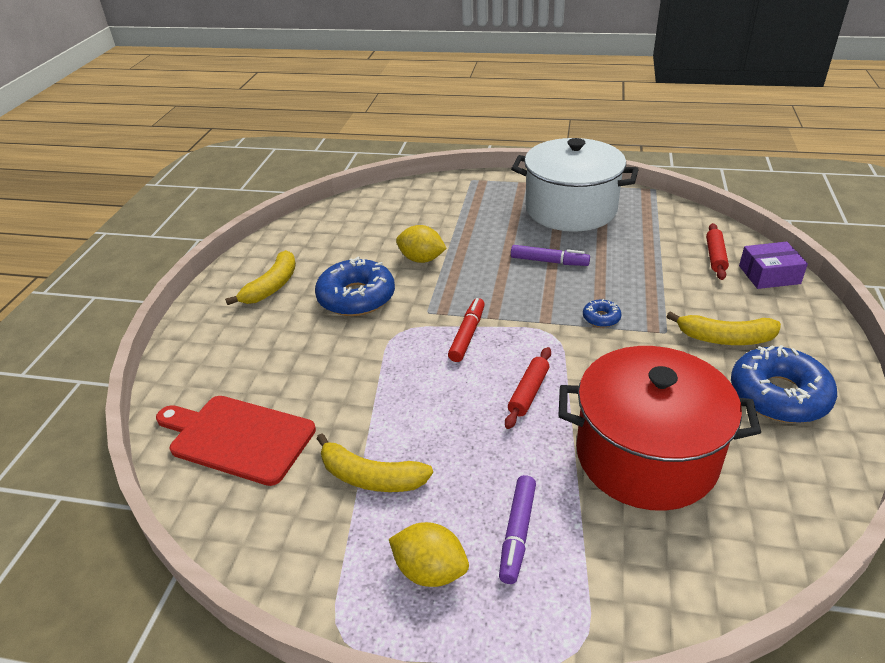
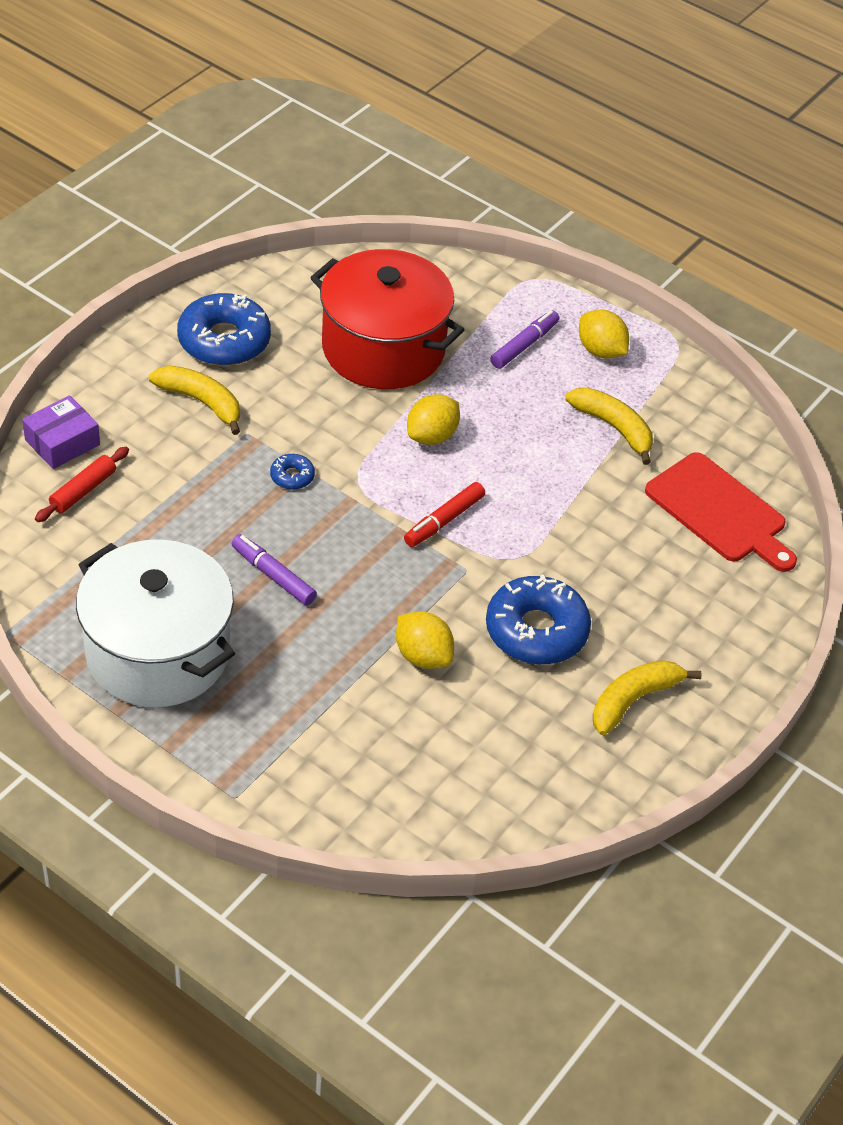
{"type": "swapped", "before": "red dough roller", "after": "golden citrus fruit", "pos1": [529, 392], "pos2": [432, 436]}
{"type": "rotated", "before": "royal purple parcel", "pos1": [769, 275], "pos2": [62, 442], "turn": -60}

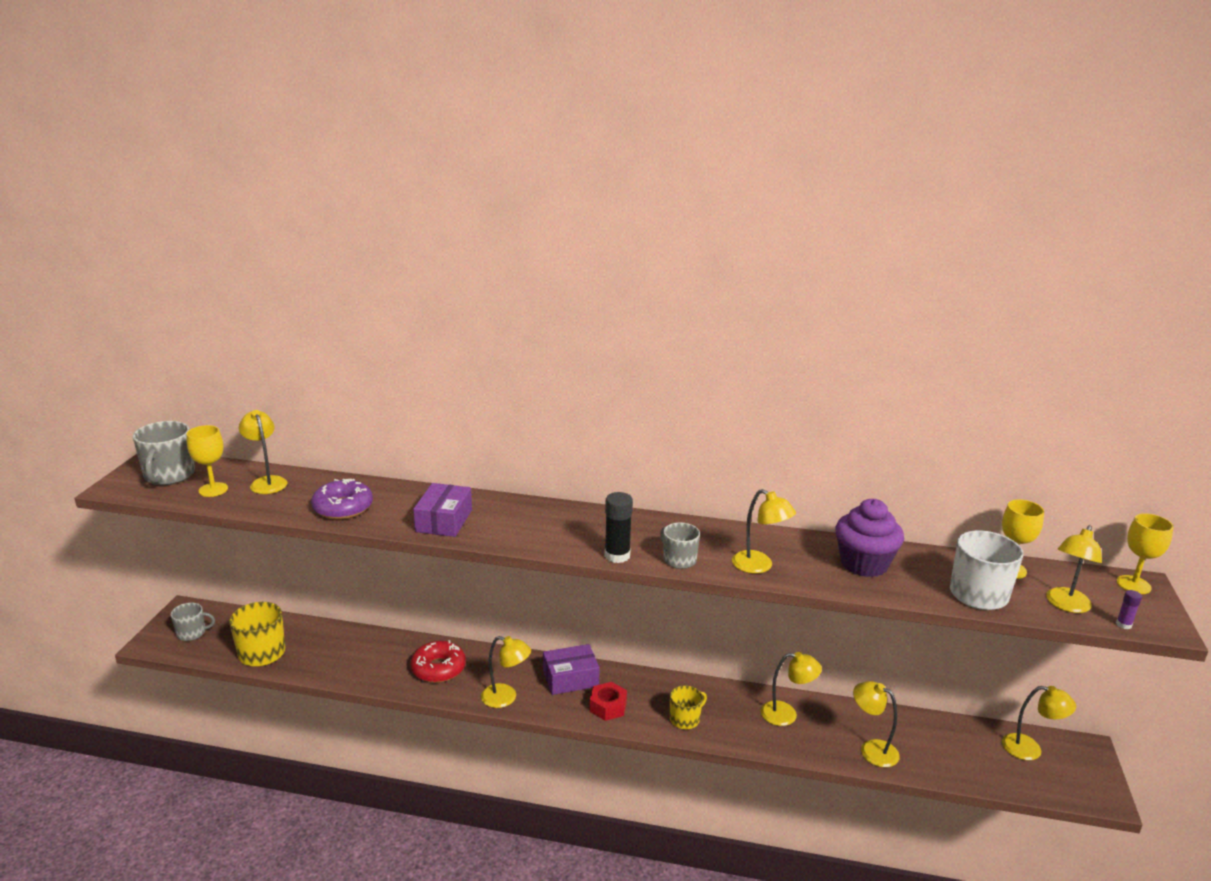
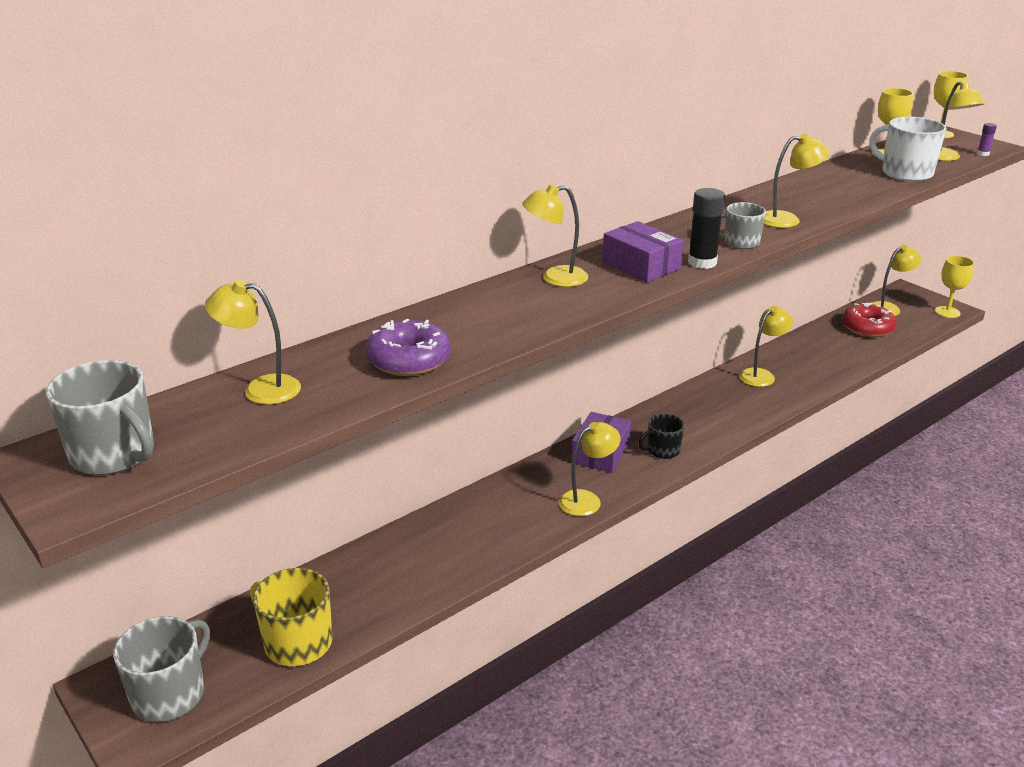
{"type": "scaled", "before": "gray tea mug", "pos1": [192, 633], "pos2": [170, 694], "scale": 1.63}
{"type": "shifted", "before": "golden chalice", "pos1": [213, 490], "pos2": [947, 312]}
{"type": "shifted", "before": "red glazed donut", "pos1": [438, 668], "pos2": [867, 328]}
{"type": "shifted", "before": "royal purple parcel", "pos1": [444, 521], "pos2": [641, 265]}
{"type": "swapped", "before": "red hexagon nut", "after": "jet-black tea mug", "pos1": [608, 707], "pos2": [662, 450]}
{"type": "gone", "before": "golden tea mug", "pos1": [685, 719]}
{"type": "gone", "before": "royal purple cupcake", "pos1": [864, 564]}
{"type": "shifted", "before": "golden lamp", "pos1": [871, 749], "pos2": [555, 278]}

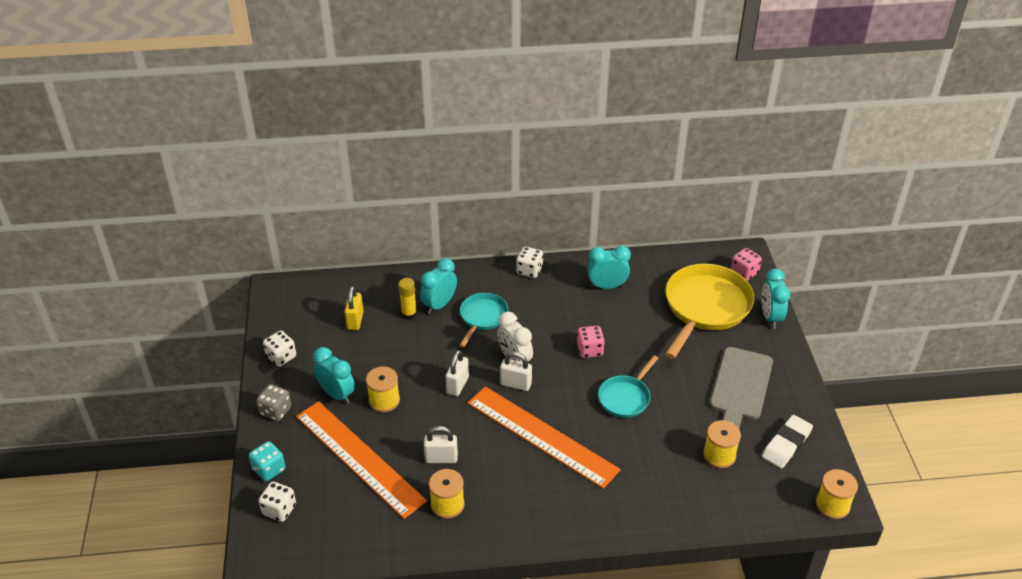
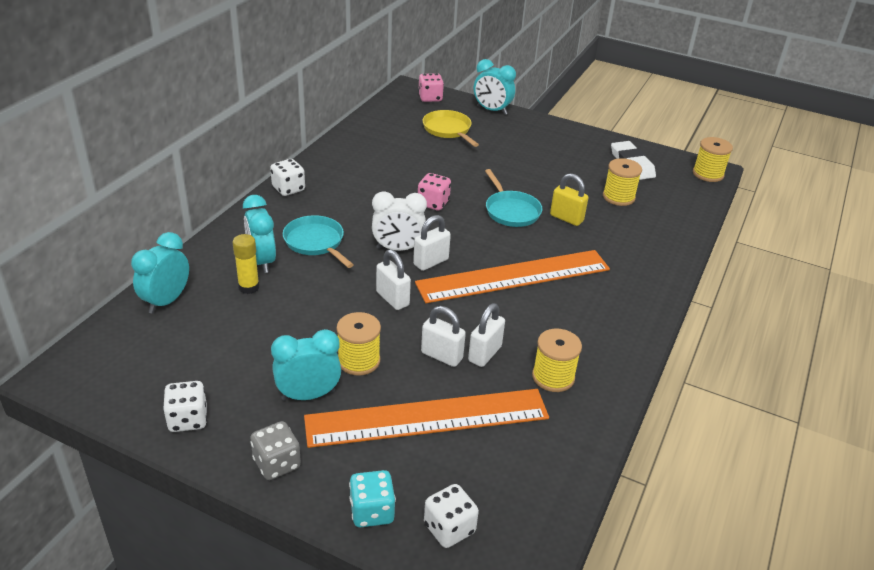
{"type": "shifted", "before": "golden padlock", "pos1": [355, 320], "pos2": [566, 218]}
{"type": "shifted", "before": "teal bedside clock", "pos1": [607, 286], "pos2": [166, 301]}
{"type": "scaled", "before": "golden frying pan", "pos1": [705, 307], "pos2": [448, 130], "scale": 0.55}
{"type": "gone", "before": "gray bread board", "pos1": [740, 387]}
{"type": "new", "after": "snow-white padlock", "pos2": [442, 356]}

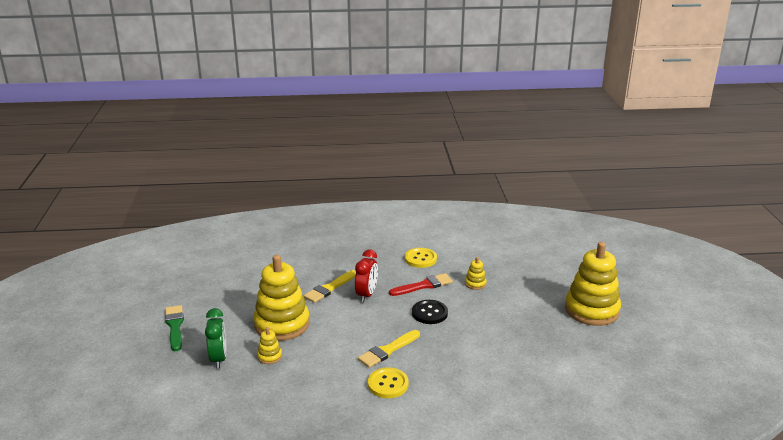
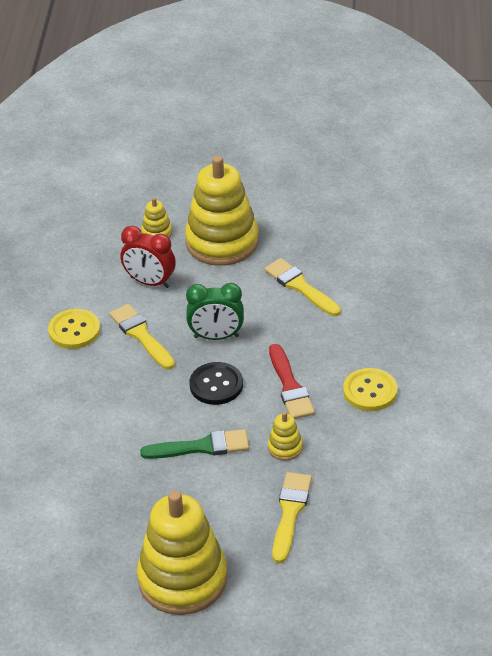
{"type": "shifted", "before": "emerald paintbrush", "pos1": [175, 326], "pos2": [201, 447]}
{"type": "shifted", "before": "emerald bedside clock", "pos1": [219, 359], "pos2": [216, 336]}
{"type": "shifted", "before": "red bedside clock", "pos1": [366, 295], "pos2": [150, 282]}
{"type": "new", "after": "golden paintbrush", "pos2": [290, 513]}

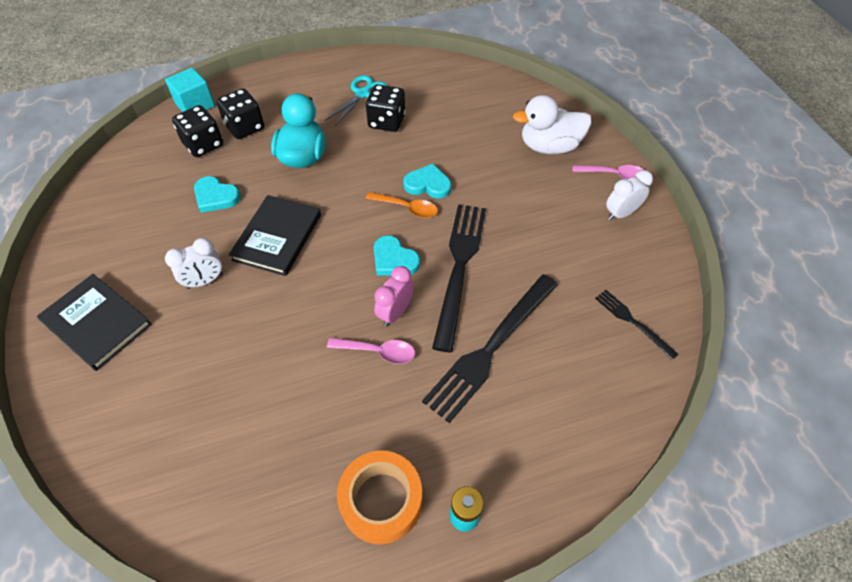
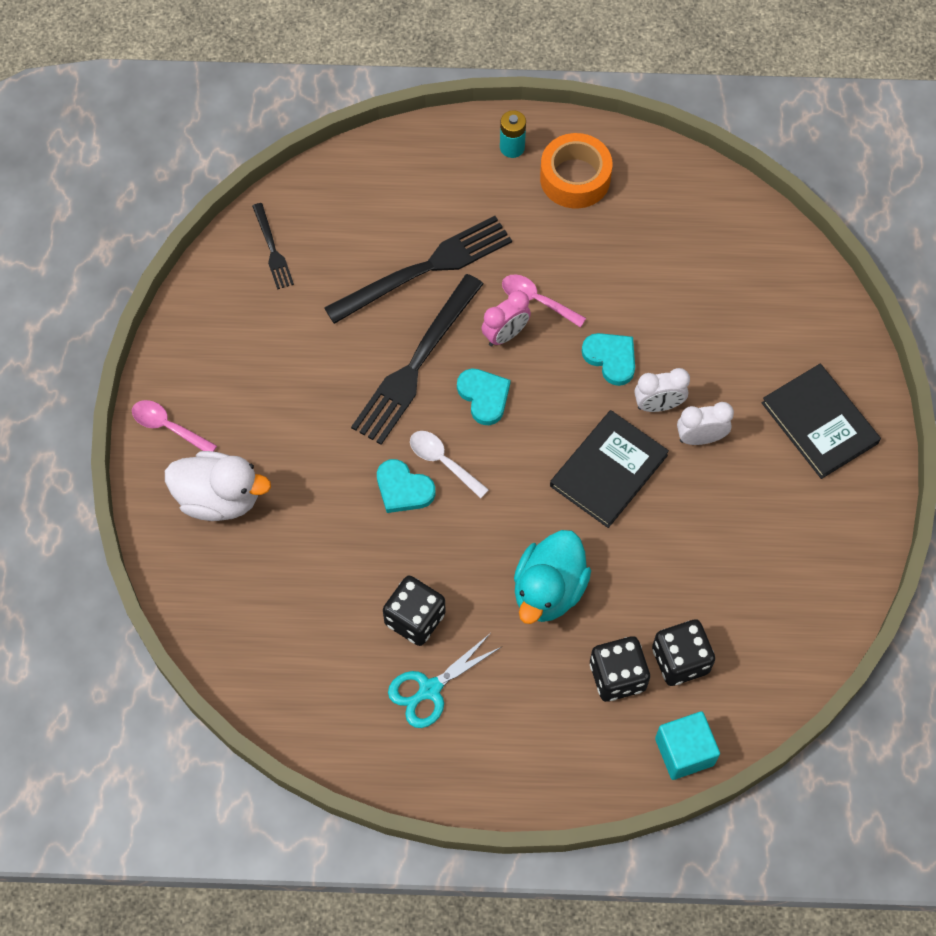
{"type": "shifted", "before": "teal heart", "pos1": [216, 197], "pos2": [611, 358]}
{"type": "repainted", "before": "bright orange spoon", "after": "snow-white spoon", "pos1": [407, 208], "pos2": [443, 461]}
{"type": "shifted", "before": "snow-white bedside clock", "pos1": [620, 214], "pos2": [658, 405]}

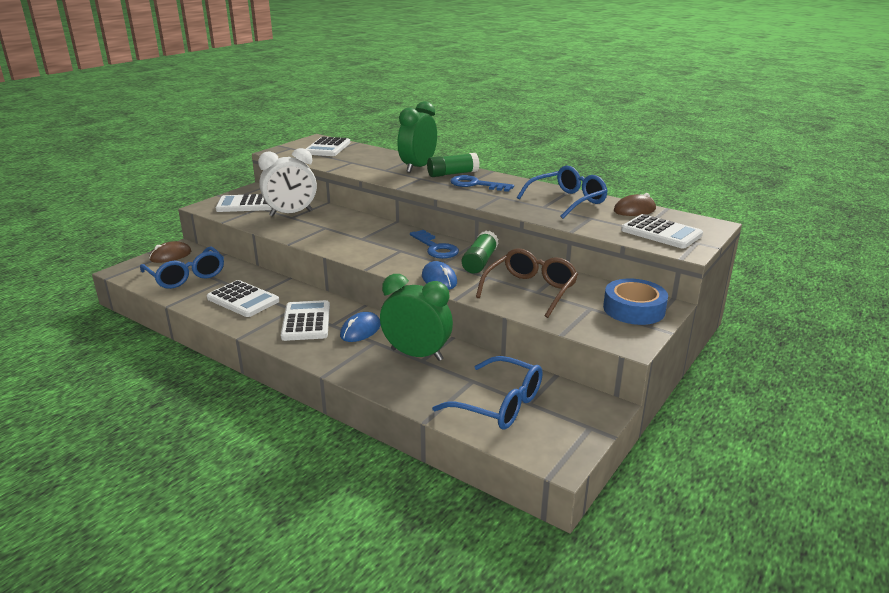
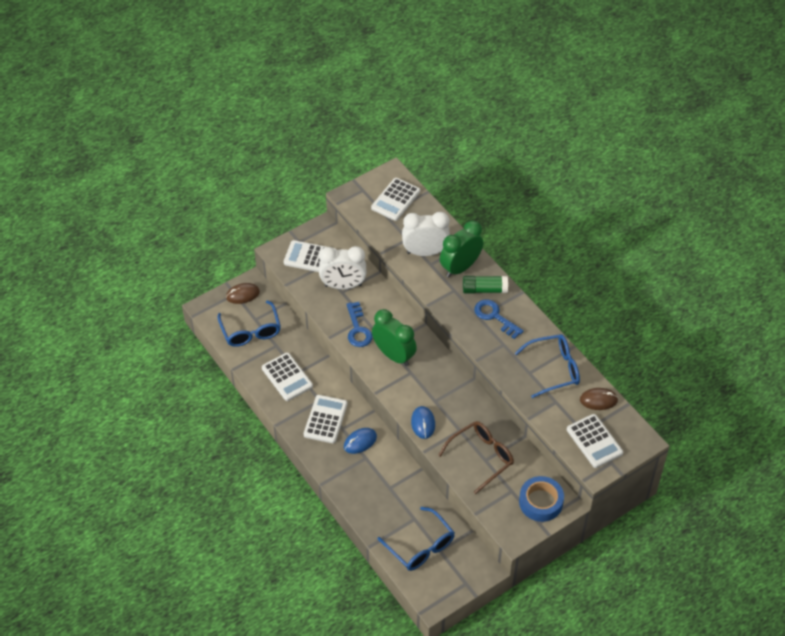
{"type": "shifted", "before": "emerald bedside clock", "pos1": [416, 354], "pos2": [394, 355]}
{"type": "shifted", "before": "royal blue latchkey", "pos1": [435, 248], "pos2": [358, 329]}
{"type": "gone", "before": "emerald glue", "pos1": [480, 262]}
{"type": "new", "after": "snow-white bedside clock", "pos2": [425, 252]}

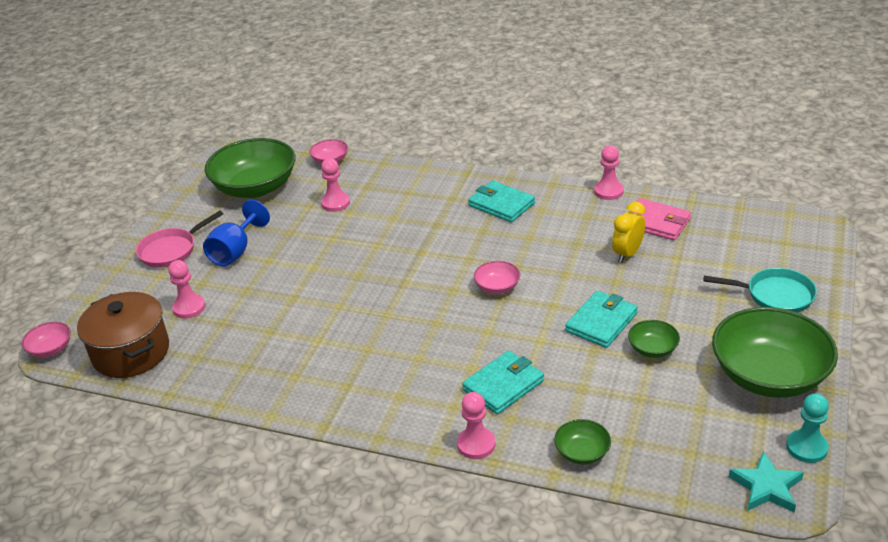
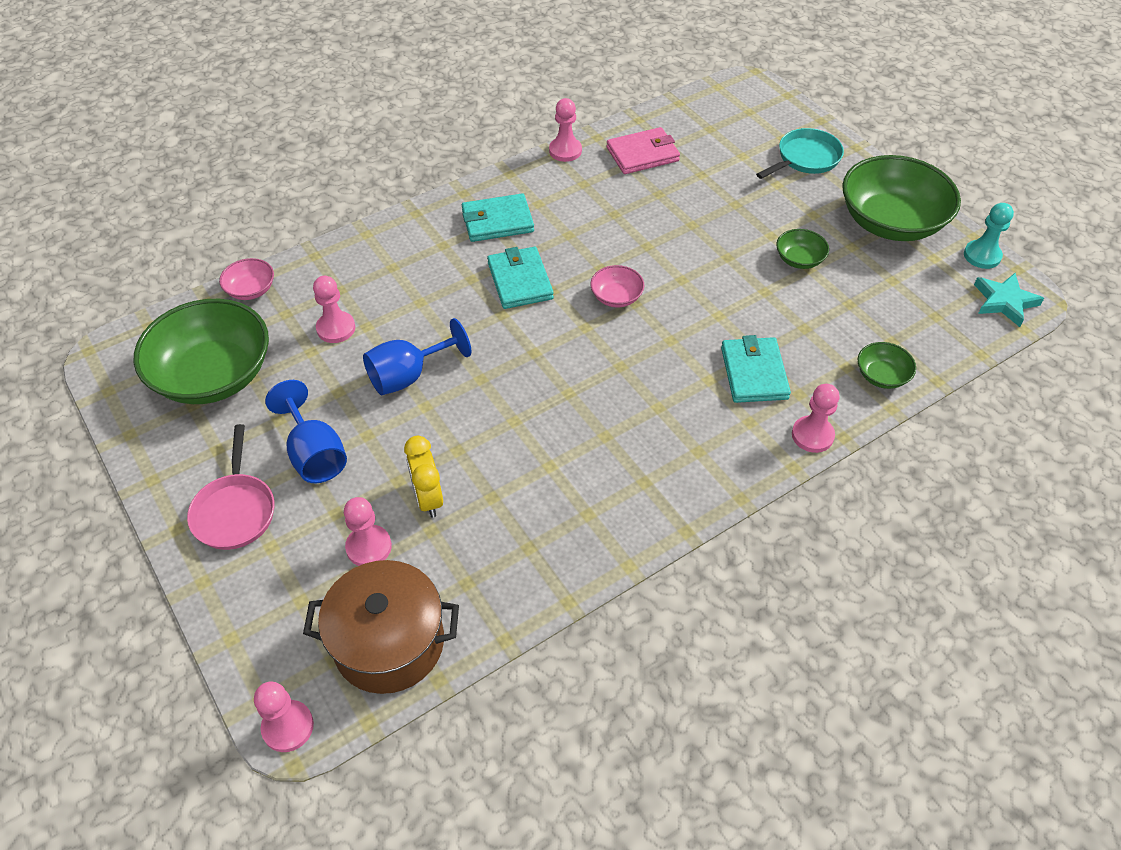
{"type": "swapped", "before": "rosy serving bowl", "after": "rosy game pawn", "pos1": [51, 349], "pos2": [288, 727]}
{"type": "shifted", "before": "teal card wallet", "pos1": [601, 322], "pos2": [520, 281]}
{"type": "shifted", "before": "golden bedside clock", "pos1": [627, 254], "pos2": [428, 498]}
{"type": "new", "after": "royal blue chalice", "pos2": [408, 376]}

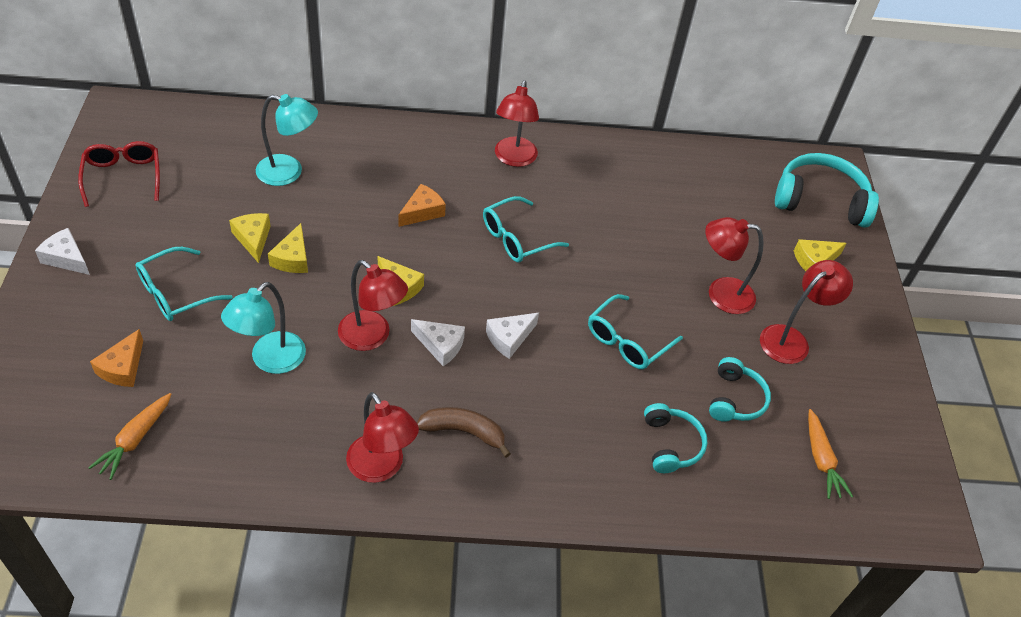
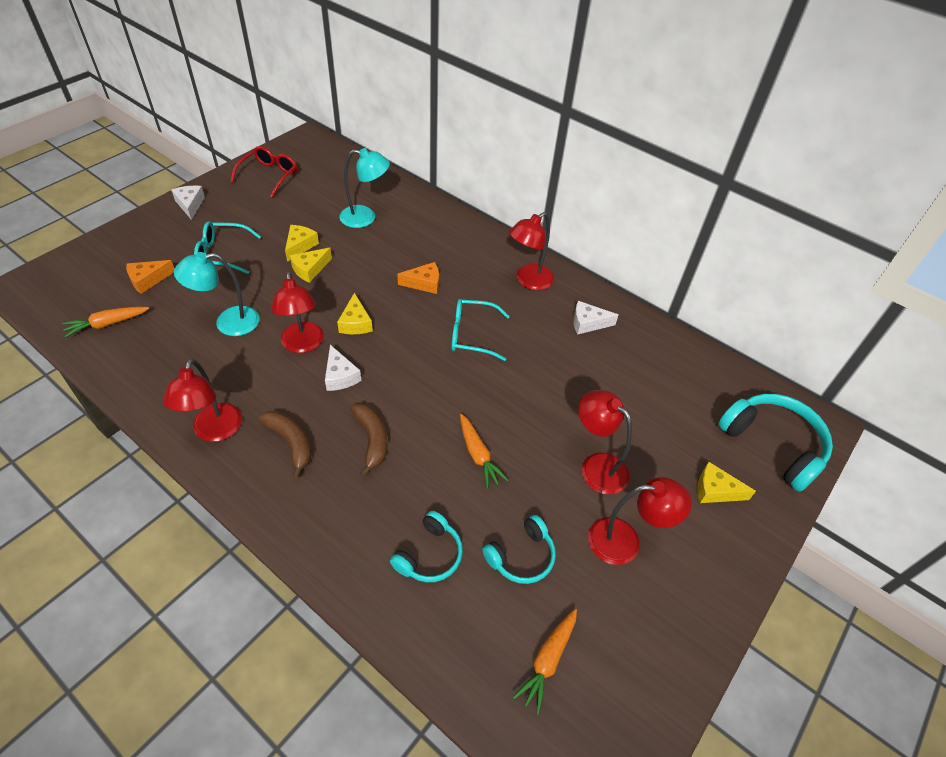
{"type": "rotated", "before": "teal lamp", "pos1": [289, 172], "pos2": [365, 217], "turn": -45}
{"type": "shifted", "before": "snow-white piece of cheese", "pos1": [509, 338], "pos2": [588, 323]}
{"type": "swapped", "before": "teal spectacles", "after": "bright orange toy carrot", "pos1": [627, 341], "pos2": [478, 455]}
{"type": "new", "after": "russet toy banana", "pos2": [372, 440]}

